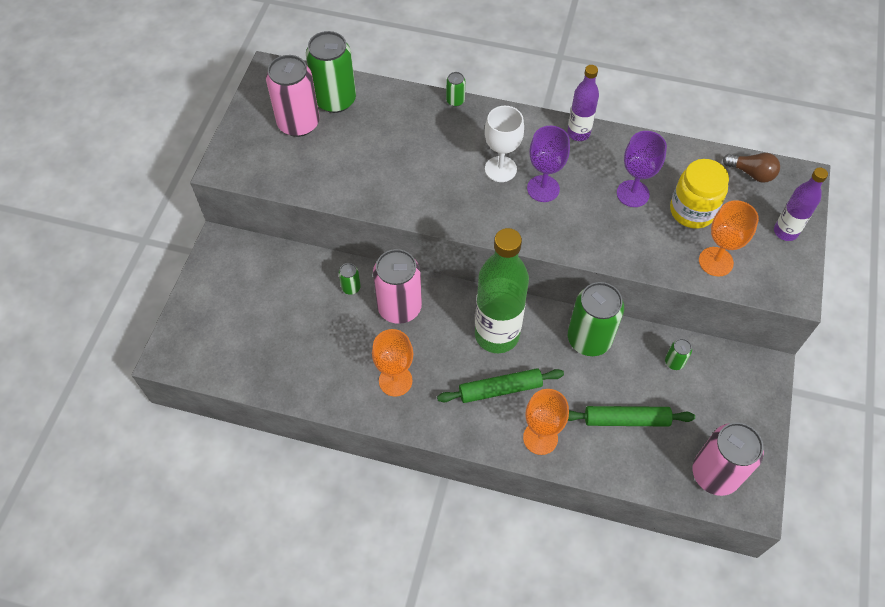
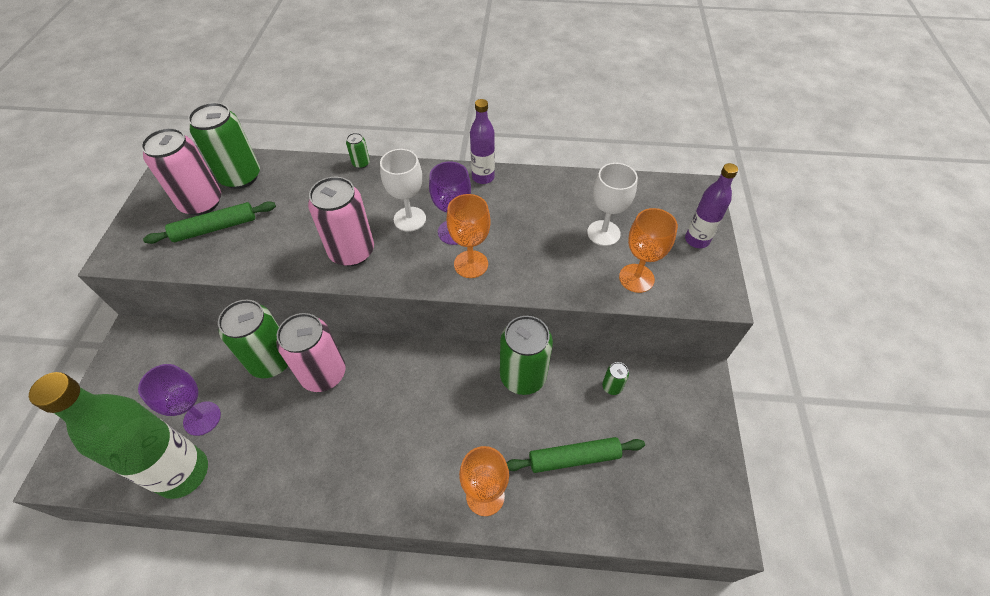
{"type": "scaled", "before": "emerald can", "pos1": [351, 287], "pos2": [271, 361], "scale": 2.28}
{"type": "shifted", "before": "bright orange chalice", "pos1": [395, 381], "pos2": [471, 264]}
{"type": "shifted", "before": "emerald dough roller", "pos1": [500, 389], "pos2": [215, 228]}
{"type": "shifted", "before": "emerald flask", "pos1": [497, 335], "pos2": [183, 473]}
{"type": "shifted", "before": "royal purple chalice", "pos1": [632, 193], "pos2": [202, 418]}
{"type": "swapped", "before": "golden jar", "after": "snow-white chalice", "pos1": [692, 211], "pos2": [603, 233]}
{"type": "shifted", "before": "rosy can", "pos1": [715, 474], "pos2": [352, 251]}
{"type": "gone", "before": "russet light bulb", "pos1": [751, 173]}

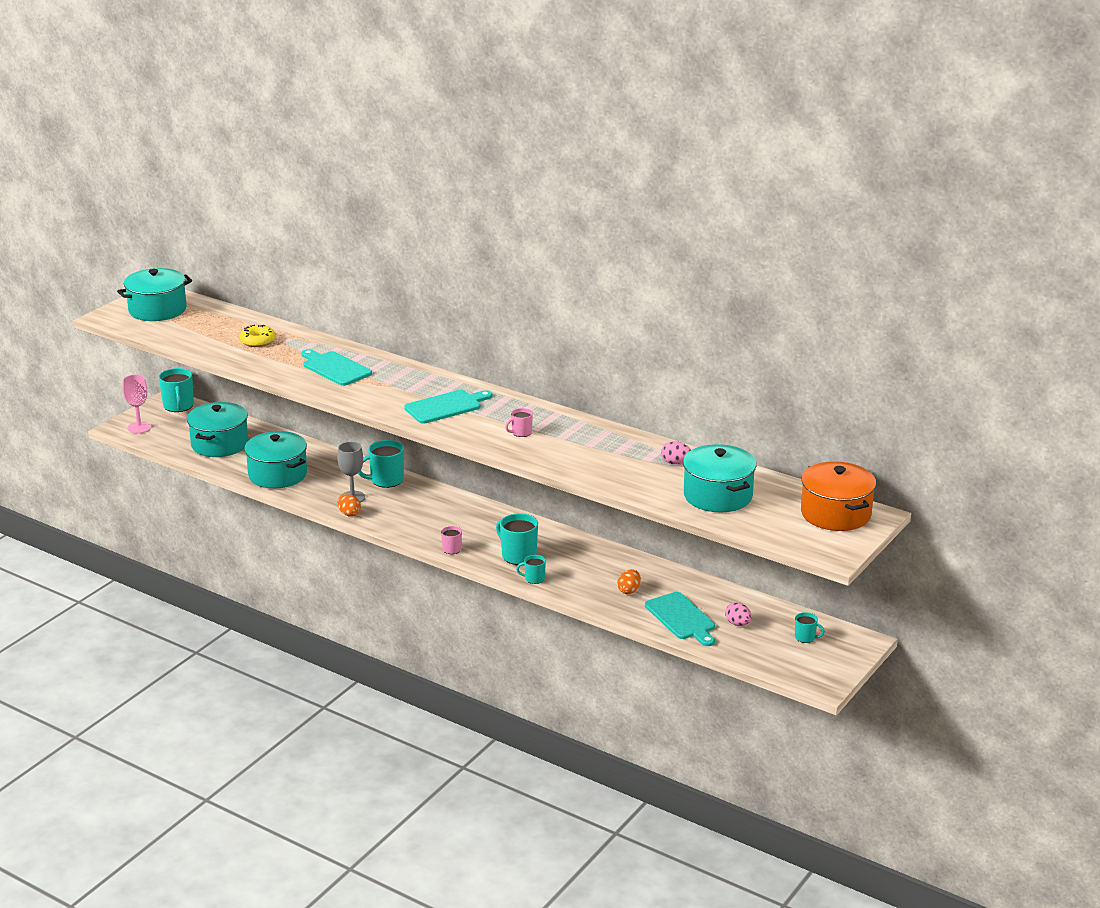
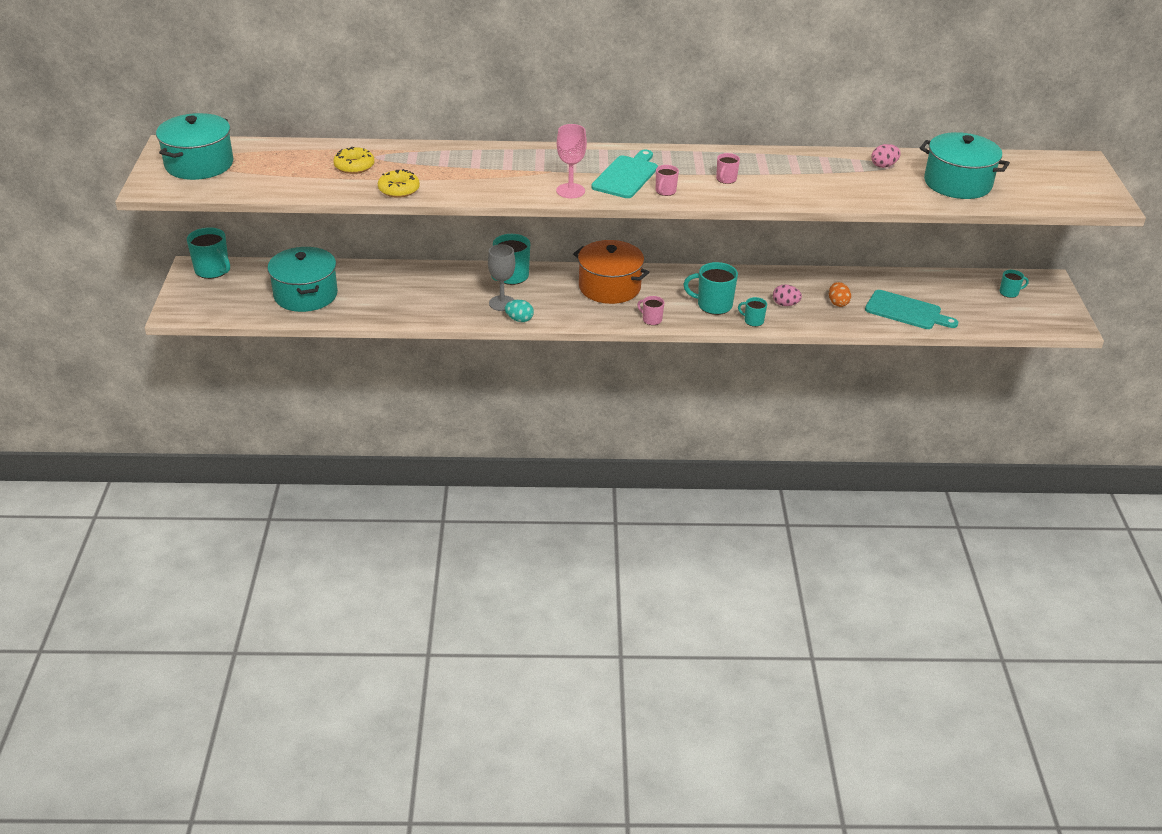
{"type": "shifted", "before": "rosy chalice", "pos1": [139, 427], "pos2": [570, 191]}
{"type": "gone", "before": "teal pot", "pos1": [278, 474]}
{"type": "gone", "before": "teal bread board", "pos1": [335, 368]}
{"type": "repainted", "before": "bright orange toy egg", "after": "teal toy egg", "pos1": [349, 514], "pos2": [519, 319]}
{"type": "rotated", "before": "teal tea mug", "pos1": [534, 579], "pos2": [753, 321], "turn": 60}
{"type": "shifted", "before": "rosy toy egg", "pos1": [738, 624], "pos2": [785, 304]}
{"type": "shifted", "before": "bright orange pot", "pos1": [835, 514], "pos2": [609, 287]}
{"type": "new", "after": "golden glazed donut", "pos2": [399, 189]}
{"type": "new", "after": "rosy tea mug", "pos2": [665, 191]}

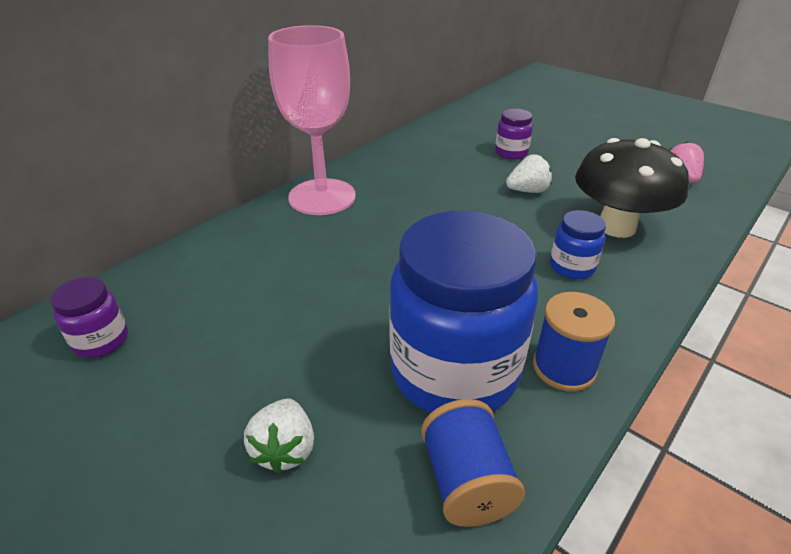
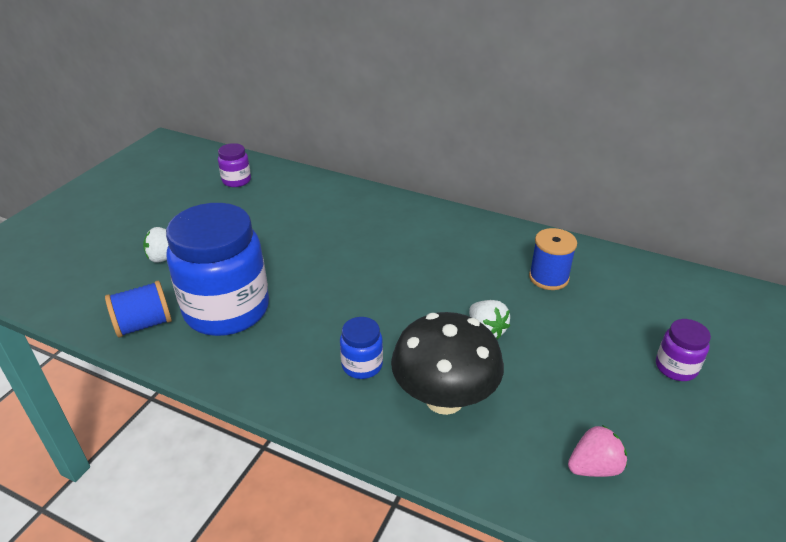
{"type": "gone", "before": "rosy chalice", "pos1": [322, 197]}
{"type": "shifted", "before": "royal purple jar", "pos1": [511, 153], "pos2": [676, 367]}
{"type": "shifted", "before": "royal blue bobbin", "pos1": [564, 367], "pos2": [548, 277]}

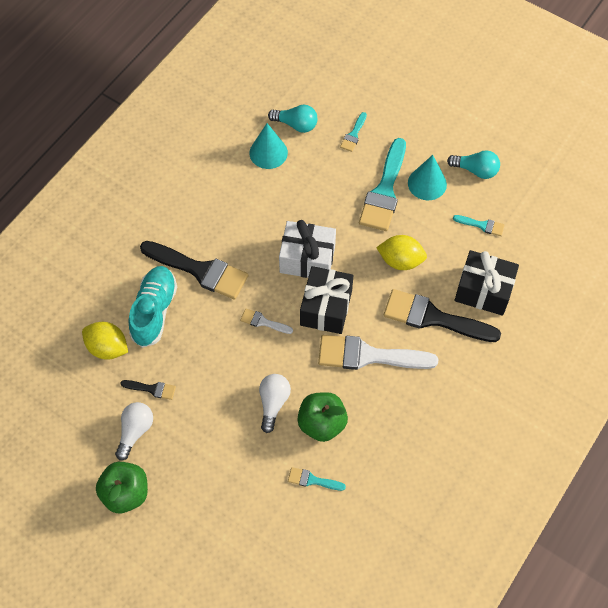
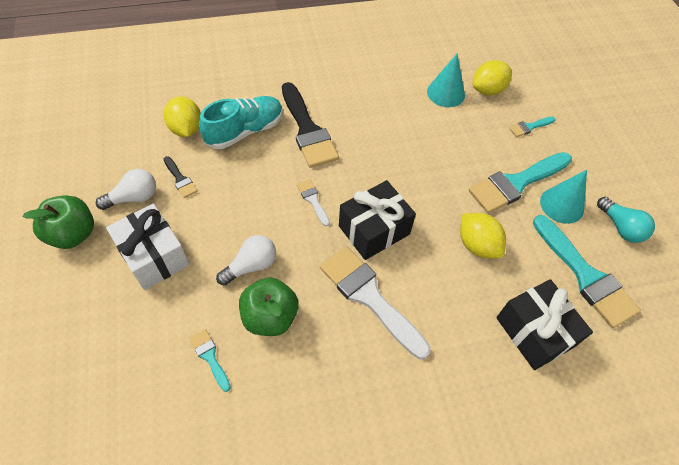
{"type": "swapped", "before": "teal light bulb", "after": "golden citrus fruit", "pos1": [296, 124], "pos2": [487, 90]}
{"type": "shifted", "before": "snow-white gift", "pos1": [307, 259], "pos2": [154, 256]}
{"type": "gone", "before": "jet-black paintbrush", "pos1": [434, 318]}
{"type": "scaled", "before": "teal paintbrush", "pos1": [481, 225], "pos2": [585, 275], "scale": 2.17}

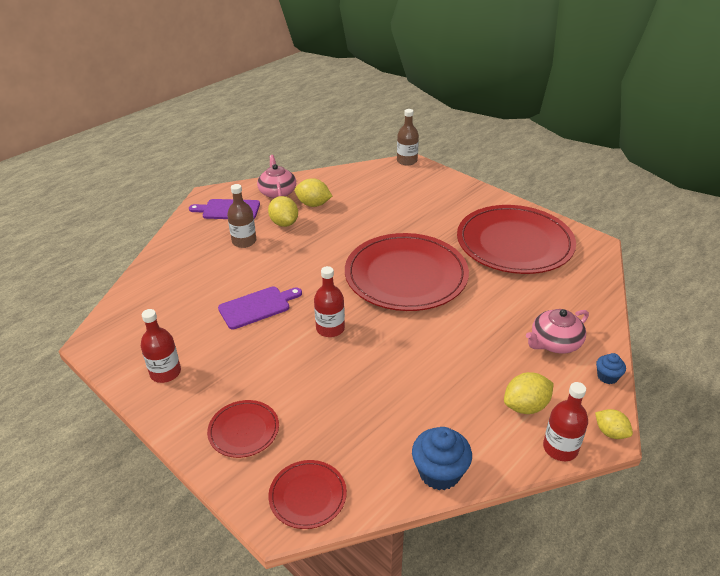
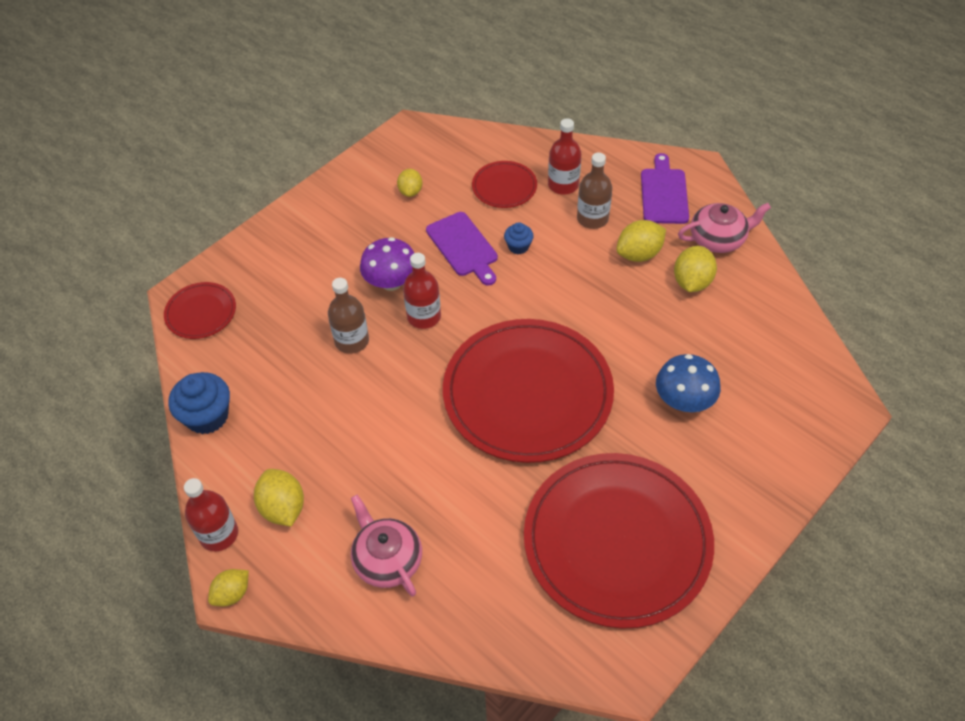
{"type": "shifted", "before": "red flask", "pos1": [165, 372], "pos2": [563, 185]}
{"type": "shifted", "before": "red dinner plate", "pos1": [244, 430], "pos2": [504, 187]}
{"type": "shifted", "before": "russet flask", "pos1": [407, 161], "pos2": [352, 341]}
{"type": "shifted", "before": "royal blue cupcake", "pos1": [607, 376], "pos2": [518, 246]}
{"type": "new", "after": "royal purple mushroom", "pos2": [391, 282]}
{"type": "new", "after": "golden citrus fruit", "pos2": [410, 191]}
{"type": "new", "after": "royal blue mushroom", "pos2": [683, 400]}

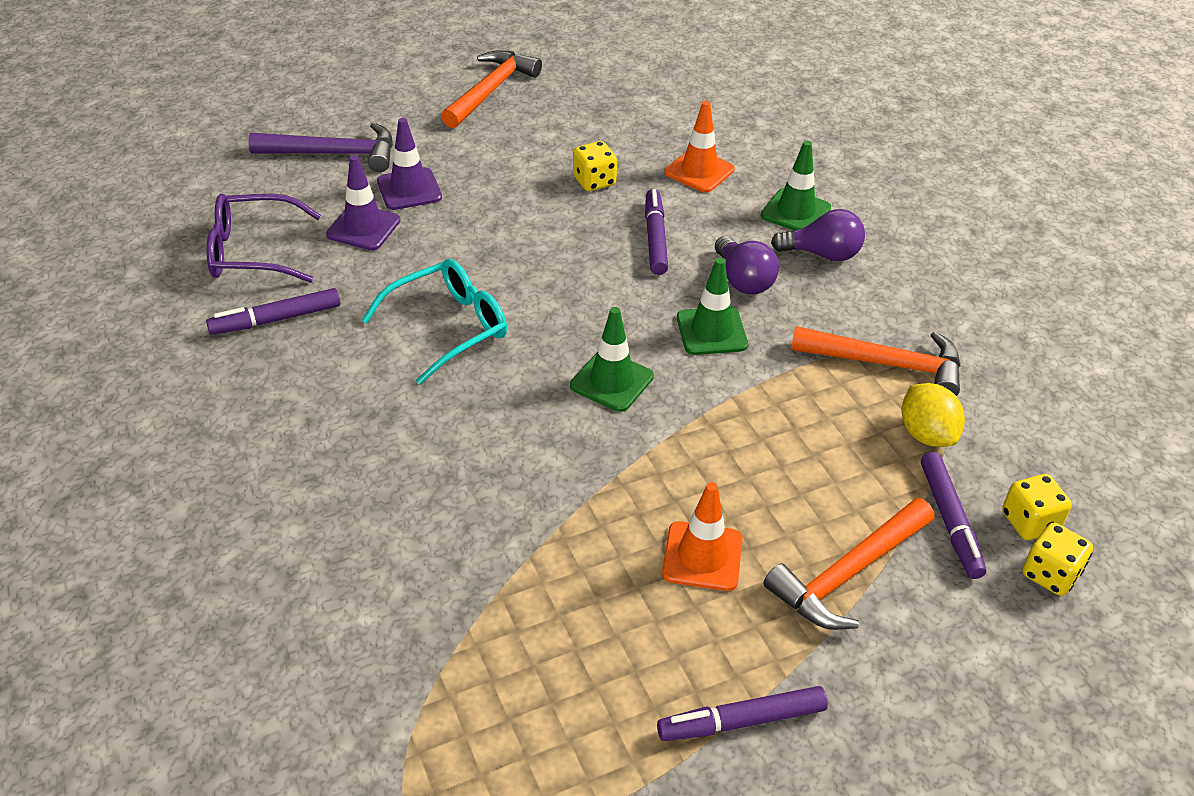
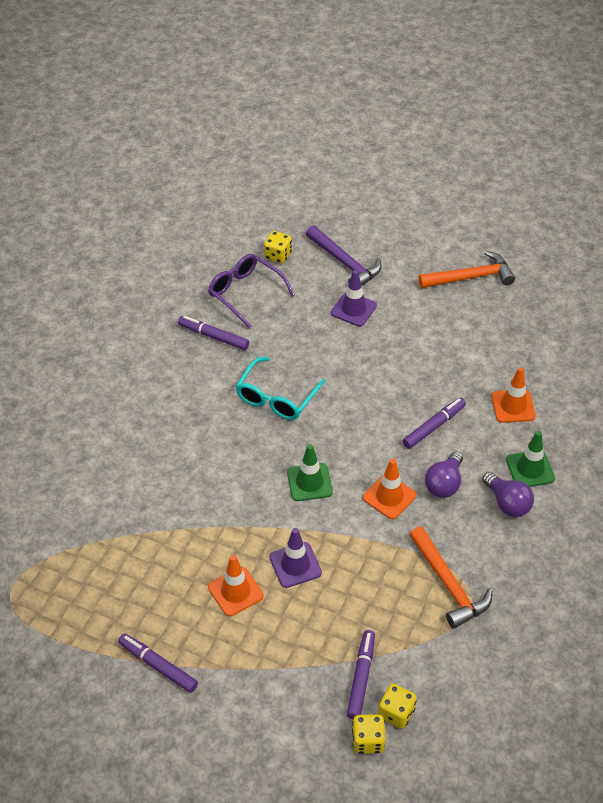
{"type": "shifted", "before": "royal purple safety cone", "pos1": [363, 228], "pos2": [295, 565]}
{"type": "rotated", "before": "teal spectacles", "pos1": [448, 327], "pos2": [276, 398], "turn": 105}
{"type": "shifted", "before": "golden game die", "pos1": [594, 181], "pos2": [278, 255]}
{"type": "repainted", "before": "emerald safety cone", "after": "bright orange safety cone", "pos1": [711, 331], "pos2": [389, 497]}
{"type": "gone", "before": "bright orange claw hammer", "pos1": [848, 574]}
{"type": "gone", "before": "golden citrus fruit", "pos1": [926, 434]}
{"type": "rotated", "before": "royal purple marker", "pos1": [950, 521], "pos2": [361, 677], "turn": 150}

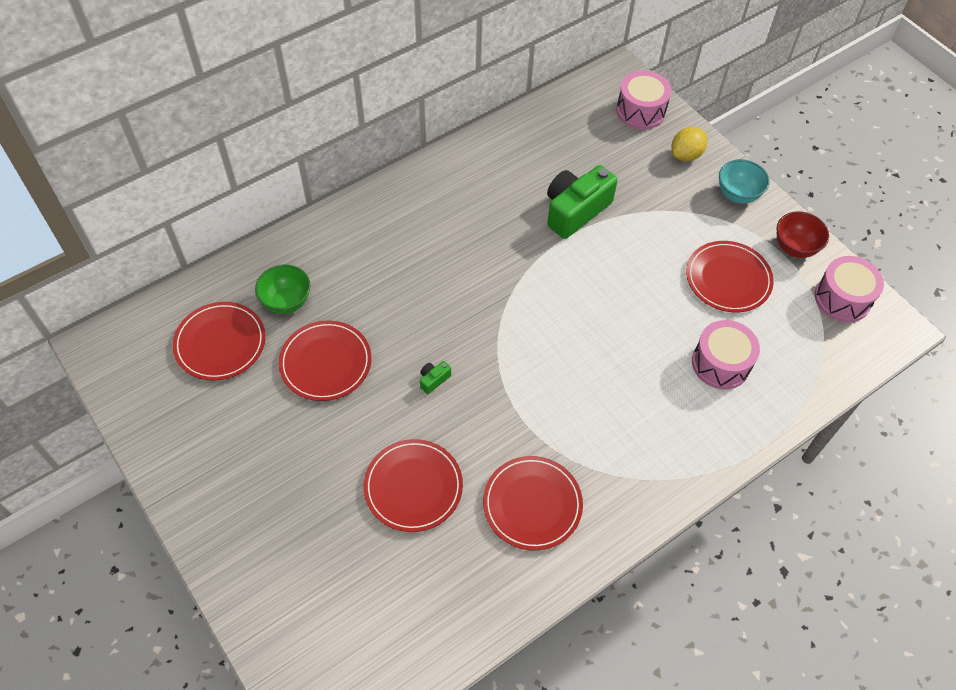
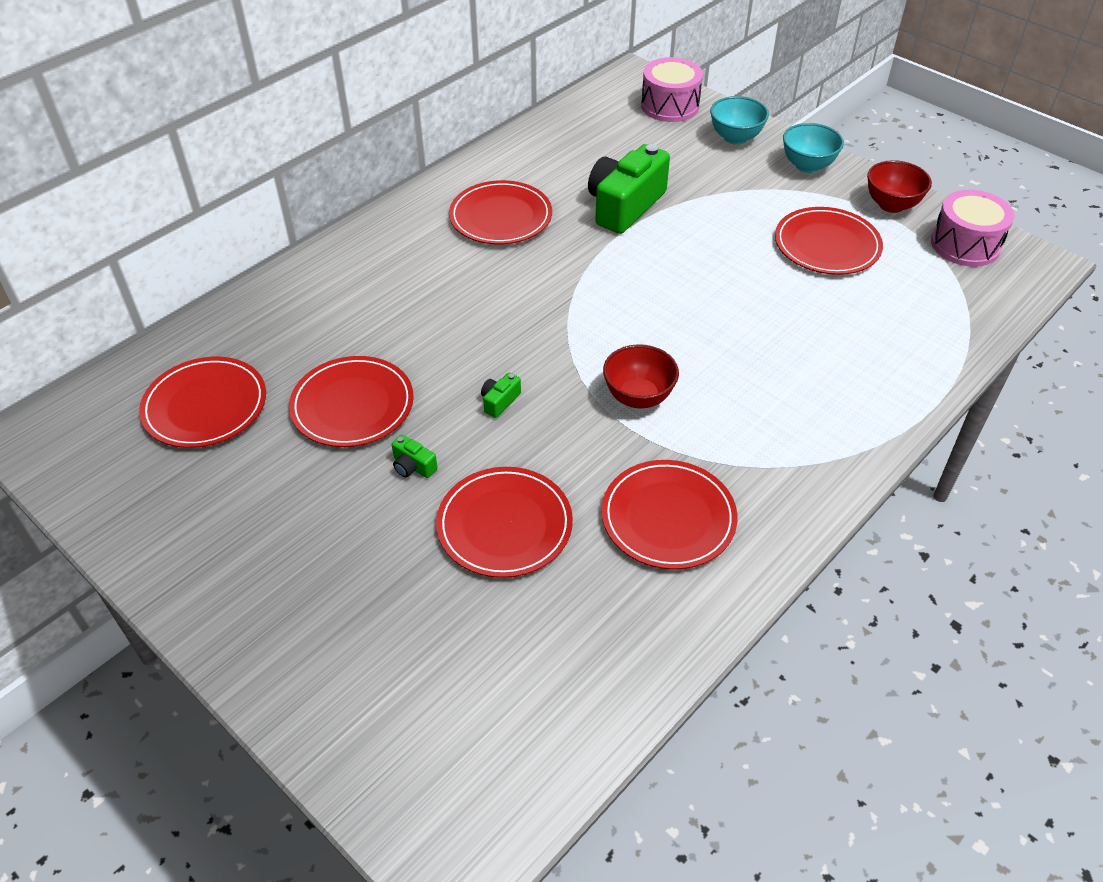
{"type": "gone", "before": "emerald serving bowl", "pos1": [287, 302]}
{"type": "swapped", "before": "golden citrus fruit", "after": "teal serving bowl", "pos1": [686, 155], "pos2": [735, 138]}
{"type": "gone", "before": "rosy snare drum", "pos1": [720, 364]}
{"type": "new", "after": "emerald photo camera", "pos2": [413, 466]}
{"type": "new", "after": "red dinner plate", "pos2": [500, 217]}
{"type": "new", "after": "red serving bowl", "pos2": [638, 397]}

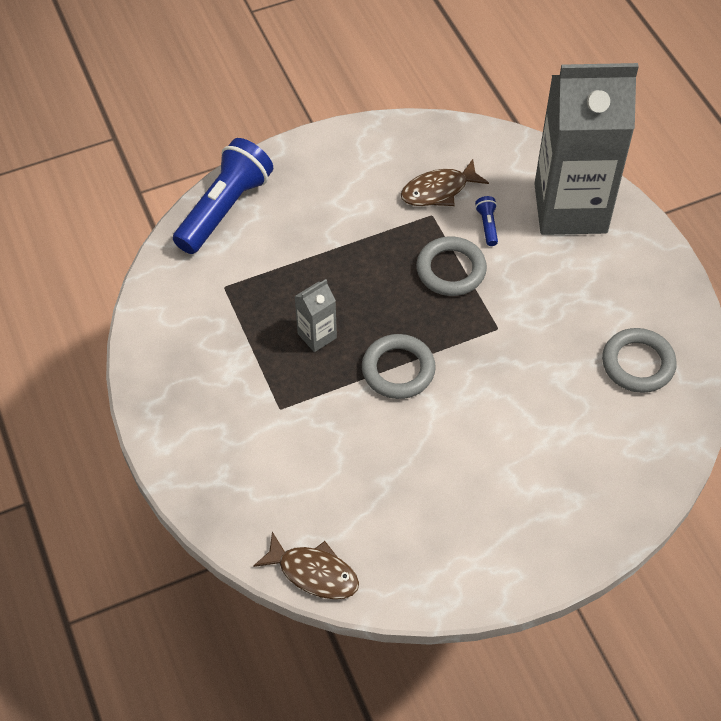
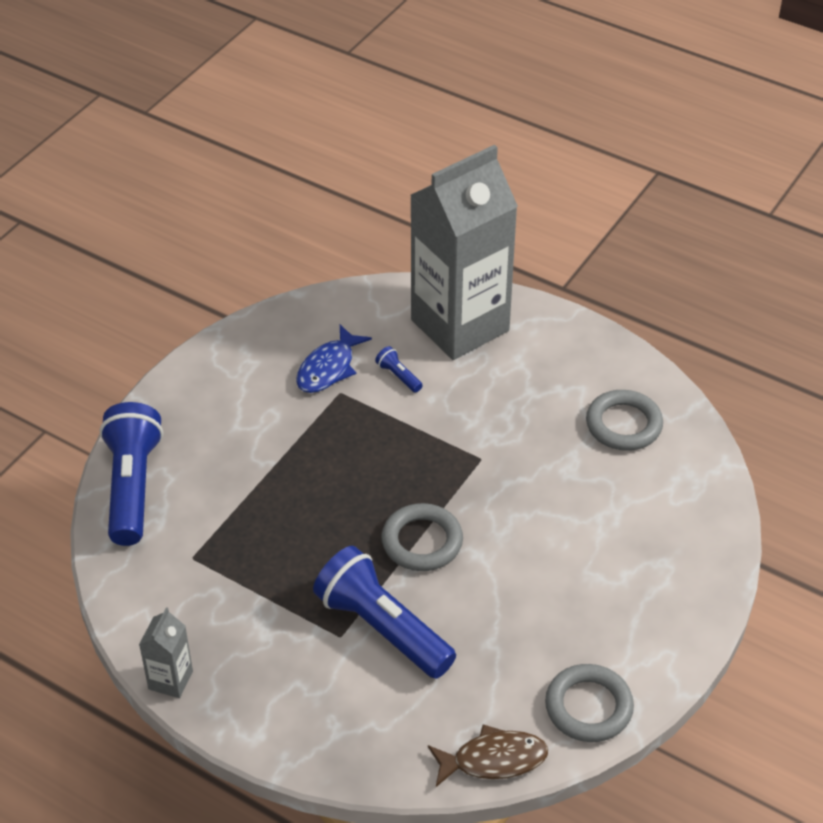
{"type": "shifted", "before": "gray juice carton", "pos1": [317, 336], "pos2": [170, 680]}
{"type": "repainted", "before": "russet toy fish", "after": "royal blue toy fish", "pos1": [438, 190], "pos2": [328, 368]}
{"type": "shifted", "before": "gray torus", "pos1": [451, 270], "pos2": [588, 707]}
{"type": "new", "after": "royal blue pocket torch", "pos2": [382, 628]}

